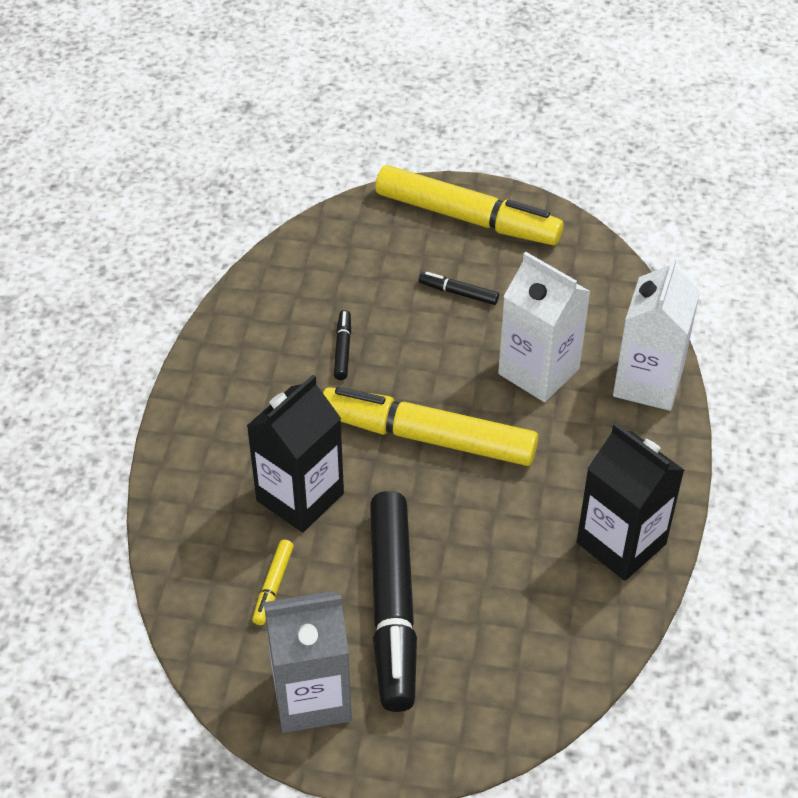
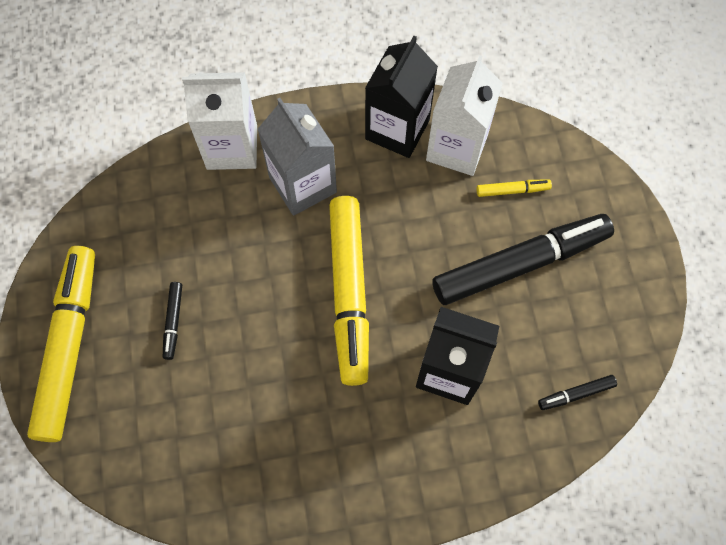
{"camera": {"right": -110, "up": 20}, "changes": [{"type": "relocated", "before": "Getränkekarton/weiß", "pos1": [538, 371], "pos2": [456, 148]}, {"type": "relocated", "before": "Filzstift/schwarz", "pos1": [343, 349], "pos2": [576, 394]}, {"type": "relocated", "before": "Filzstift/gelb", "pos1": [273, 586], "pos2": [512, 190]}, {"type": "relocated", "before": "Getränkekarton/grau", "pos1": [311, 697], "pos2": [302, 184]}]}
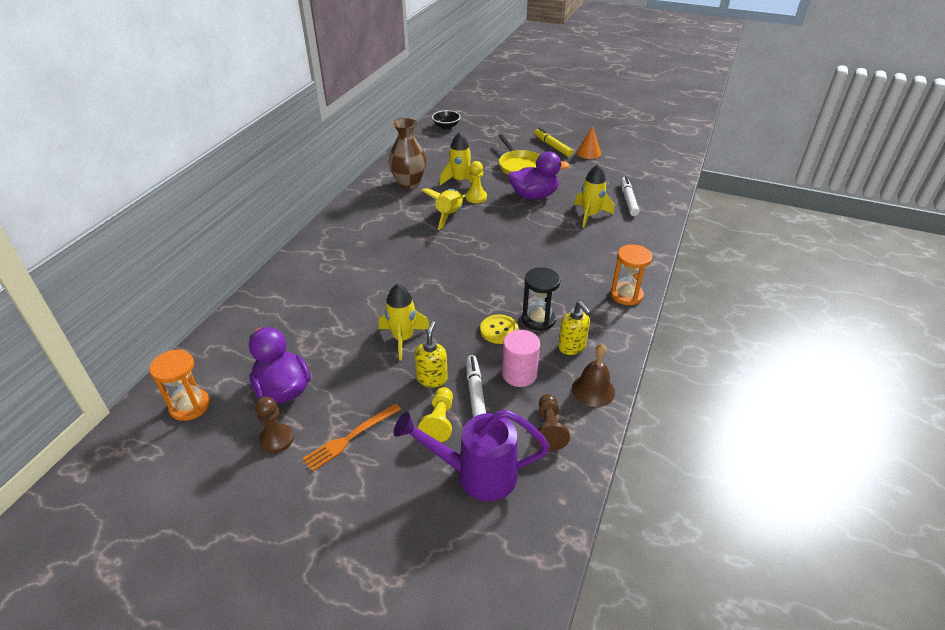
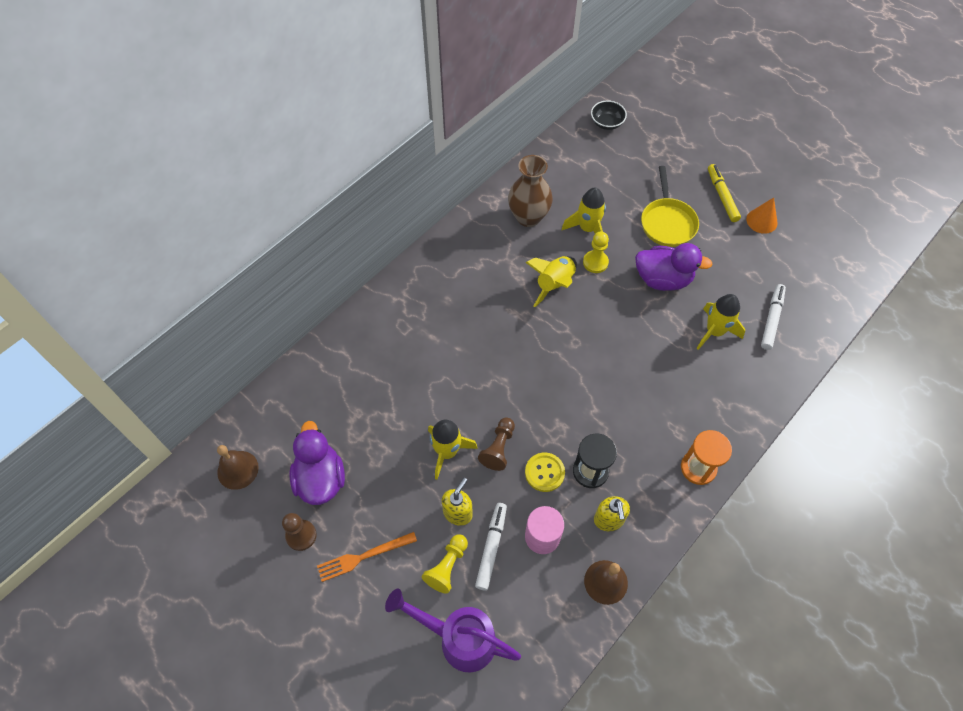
{"camera": {"right": 20, "up": 20}, "changes": [{"type": "exchanged", "before": "Sanduhr/orange", "after": "Glocke/braun", "pos1": [190, 406], "pos2": [238, 470]}, {"type": "relocated", "before": "Bauer/braun", "pos1": [549, 429], "pos2": [498, 448]}]}
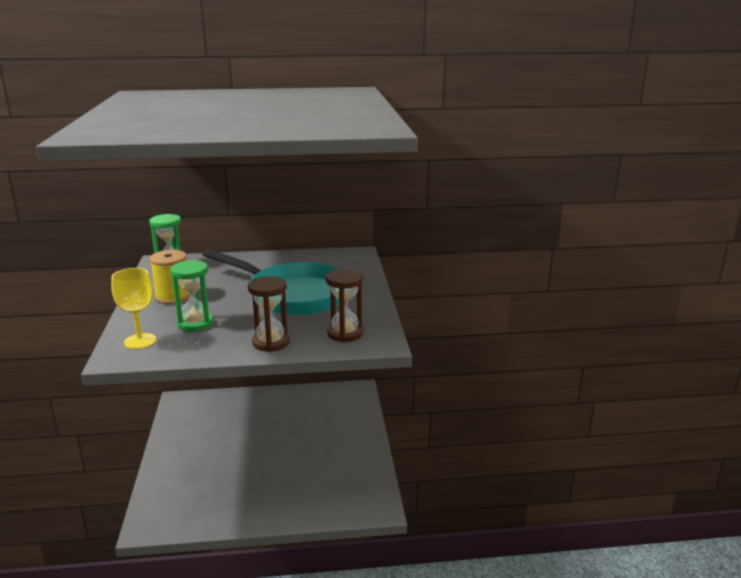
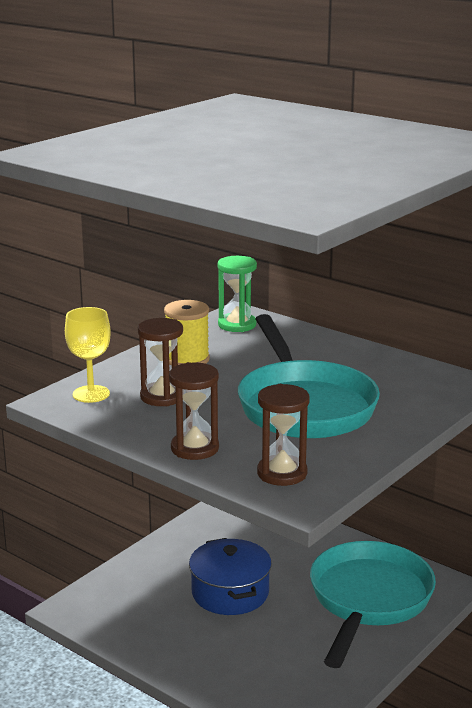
{"camera": {"right": 45, "up": 0}, "changes": [{"type": "colour", "before": "Sanduhr/grün", "after": "Sanduhr/braun", "pos1": [195, 323], "pos2": [162, 397]}, {"type": "appeared", "after": "Kochtopf/blau", "pos2": [230, 593]}, {"type": "appeared", "after": "Pfanne/türkis", "pos2": [368, 600]}]}
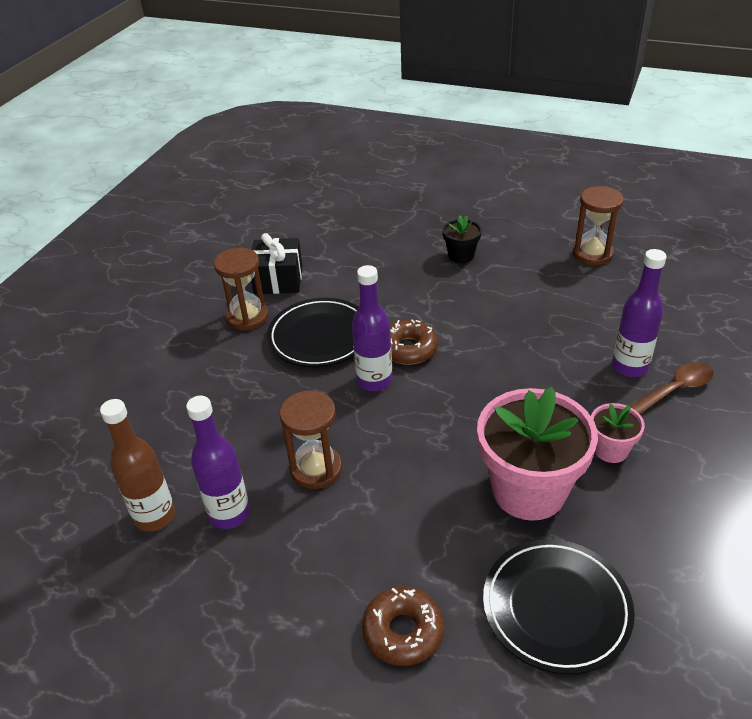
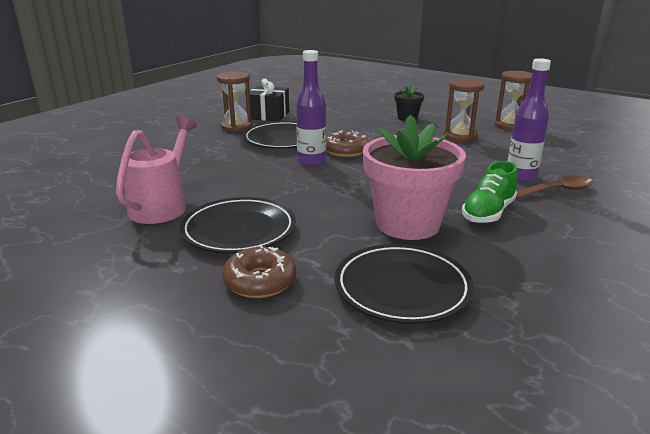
{"camera": {"right": 10, "up": -15}, "changes": [{"type": "relocated", "before": "Sanduhr/braun", "pos1": [316, 469], "pos2": [460, 137]}, {"type": "exchanged", "before": "Flasche/lila", "after": "Gießkanne/rosa", "pos1": [229, 514], "pos2": [162, 206]}, {"type": "missing", "before": "Flasche/braun", "pos1": [155, 516]}, {"type": "exchanged", "before": "Blumentopf/rosa", "after": "Schuh/grün", "pos1": [610, 450], "pos2": [488, 213]}, {"type": "appeared", "after": "Teller/schwarz", "pos2": [239, 230]}]}
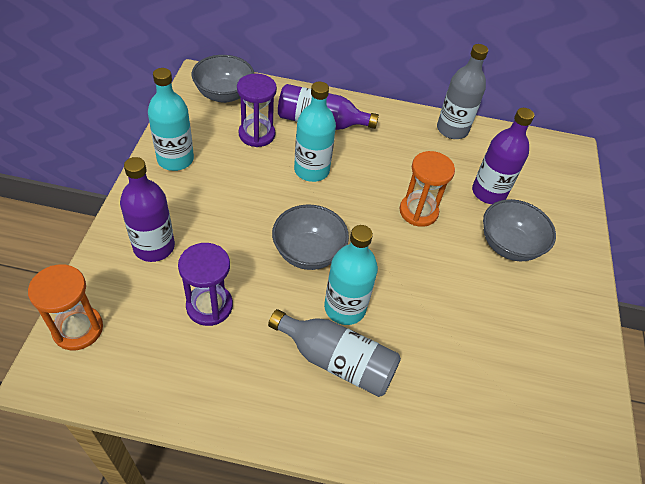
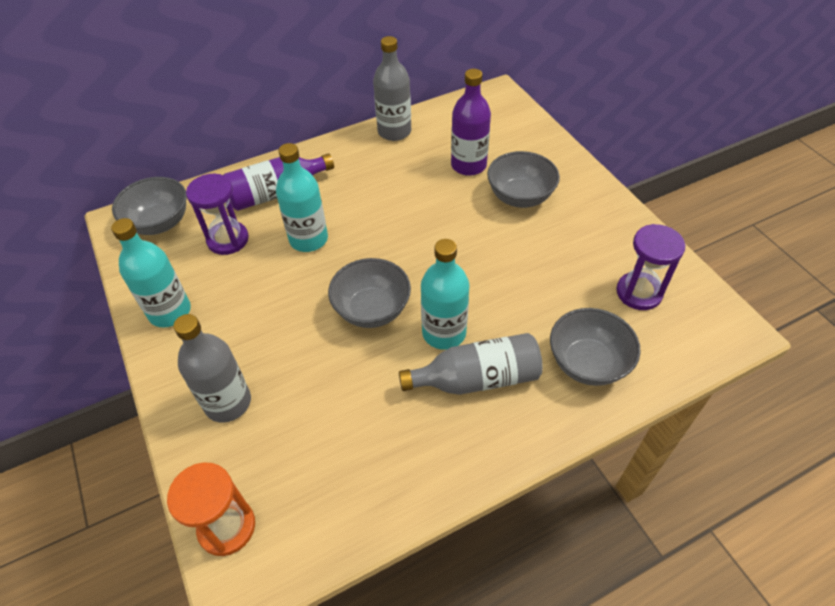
{"camera": {"right": -30, "up": 0}, "changes": [{"type": "missing", "before": "Sanduhr/orange", "pos1": [418, 211]}, {"type": "colour", "before": "Flasche/lila", "after": "Flasche/grau", "pos1": [154, 247], "pos2": [228, 402]}, {"type": "relocated", "before": "Sanduhr/lila", "pos1": [209, 306], "pos2": [639, 292]}, {"type": "appeared", "after": "Schüssel/grau", "pos2": [587, 363]}]}
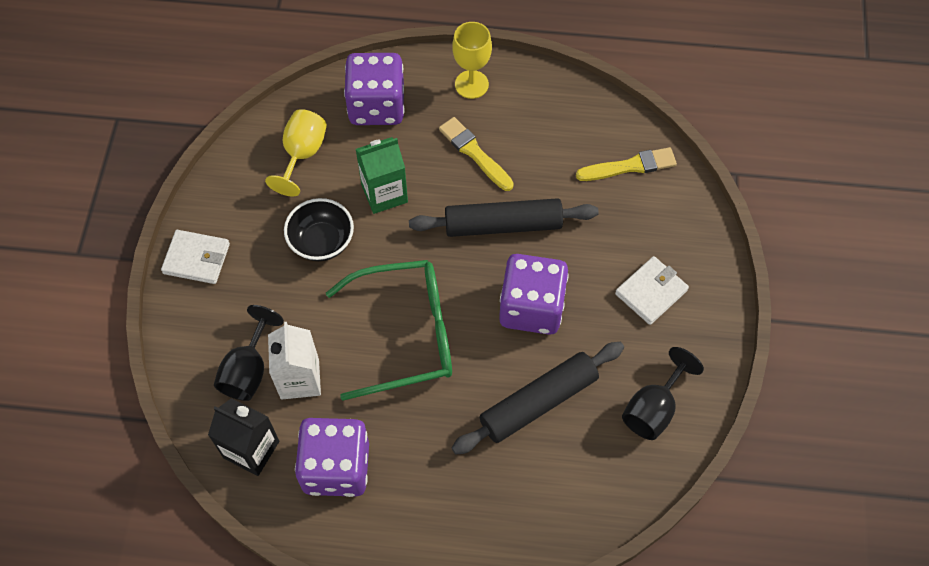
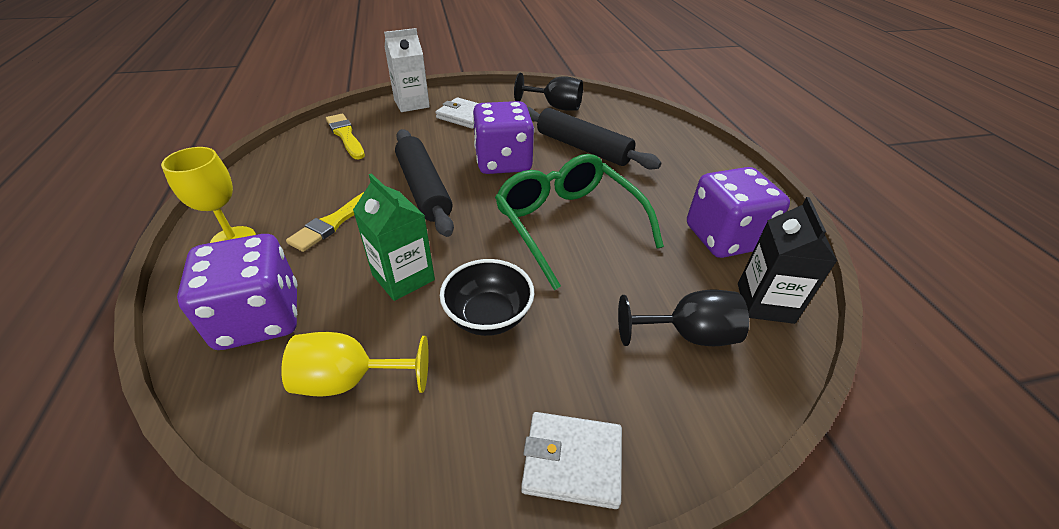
{"camera": {"right": -110, "up": -20}, "changes": [{"type": "spun", "before": "Geldbörse/weiß", "pos1": [196, 258], "pos2": [572, 461], "turn": -75}, {"type": "relocated", "before": "Getränkekarton/weiß", "pos1": [300, 379], "pos2": [411, 104]}]}
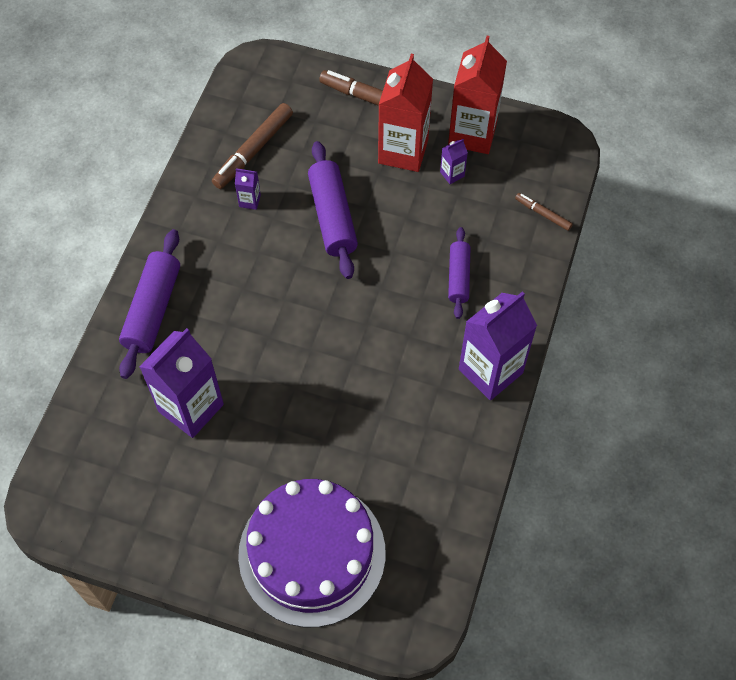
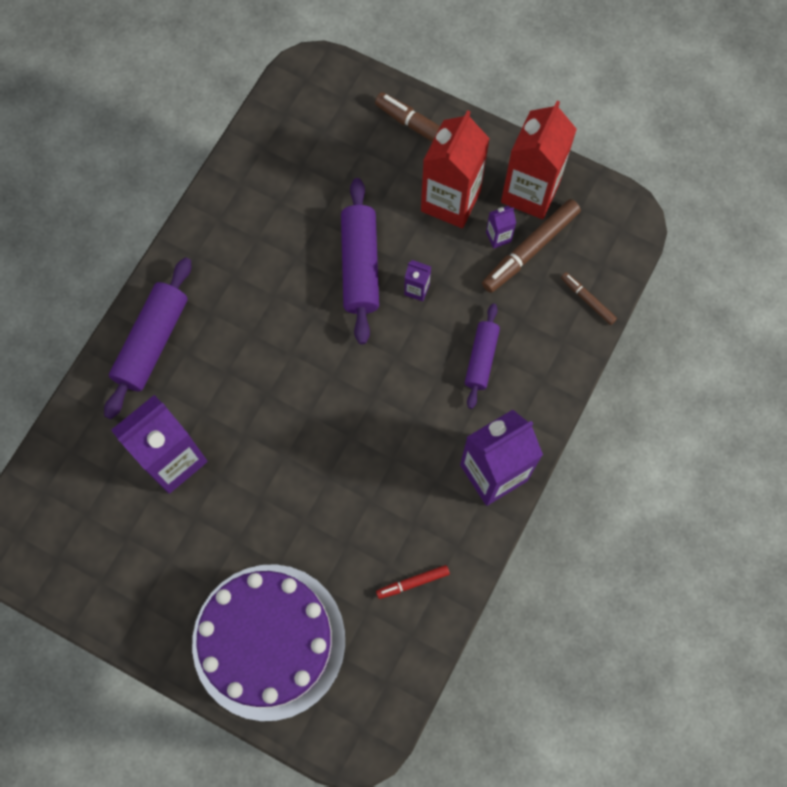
{"camera": {"right": 10, "up": 10}, "changes": [{"type": "relocated", "before": "Filzstift/braun", "pos1": [253, 151], "pos2": [530, 250]}, {"type": "relocated", "before": "Getränkekarton/lila", "pos1": [249, 201], "pos2": [417, 289]}, {"type": "appeared", "after": "Filzstift/rot", "pos2": [413, 582]}]}
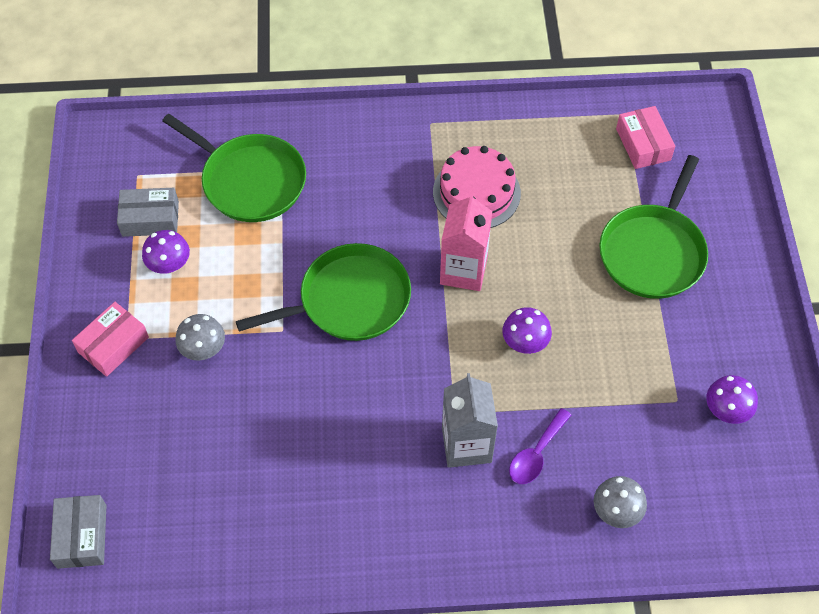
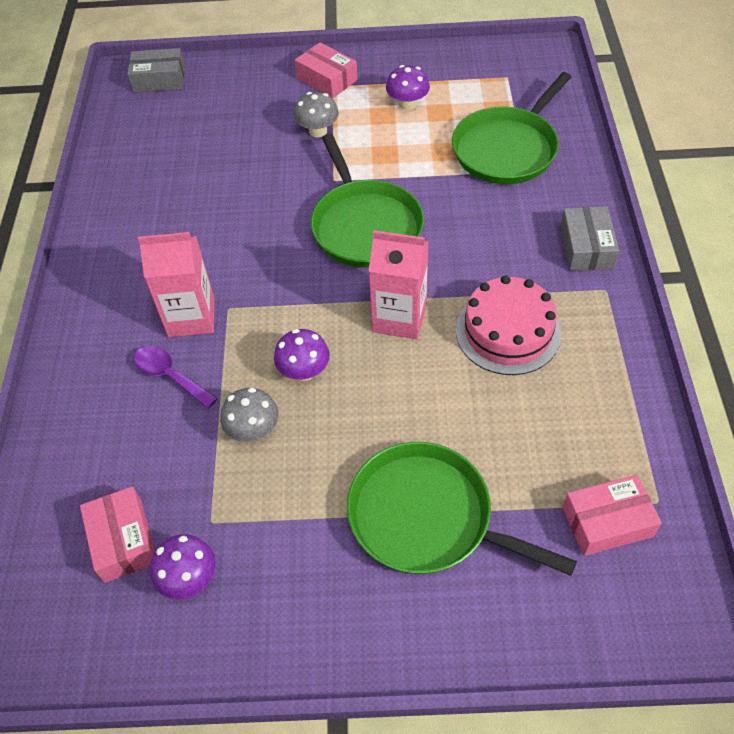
{"camera": {"right": 95, "up": -5}, "changes": [{"type": "relocated", "before": "Schachtel/grau", "pos1": [150, 219], "pos2": [586, 247]}, {"type": "colour", "before": "Getränkekarton/grau", "after": "Getränkekarton/rosa", "pos1": [466, 444], "pos2": [191, 317]}, {"type": "relocated", "before": "Pilz/grau", "pos1": [616, 511], "pos2": [253, 430]}, {"type": "appeared", "after": "Schachtel/rosa", "pos2": [123, 540]}]}
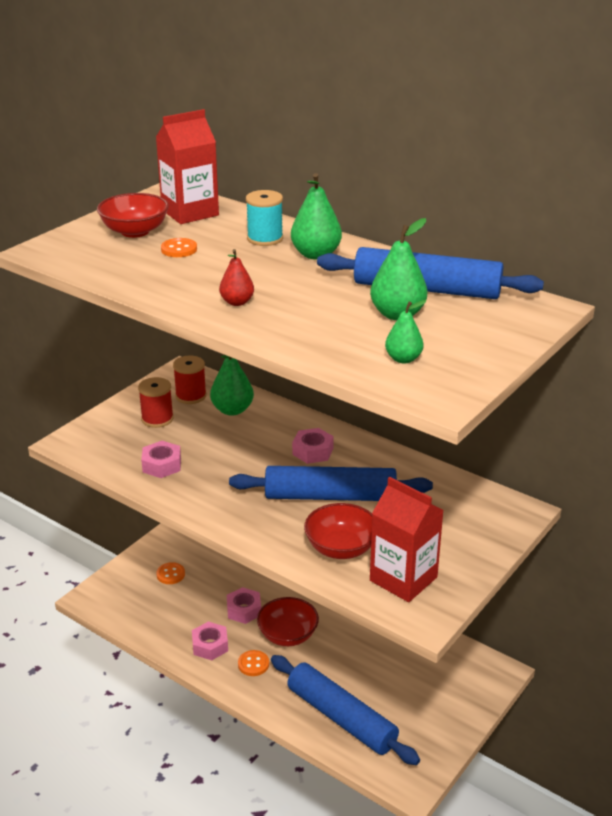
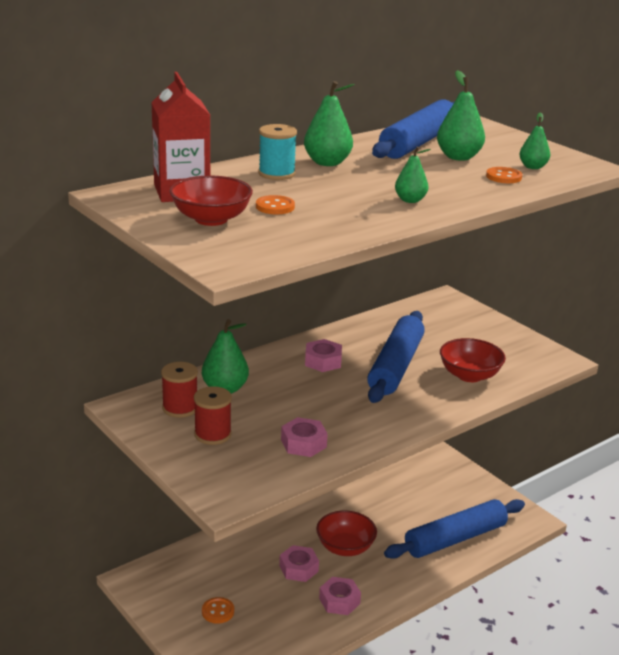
{"camera": {"right": -75, "up": -5}, "changes": [{"type": "colour", "before": "Birne/rot", "after": "Birne/grün", "pos1": [237, 302], "pos2": [410, 200]}, {"type": "missing", "before": "Getränkekarton/rot", "pos1": [403, 579]}, {"type": "relocated", "before": "Knopf/orange", "pos1": [253, 664], "pos2": [503, 177]}]}
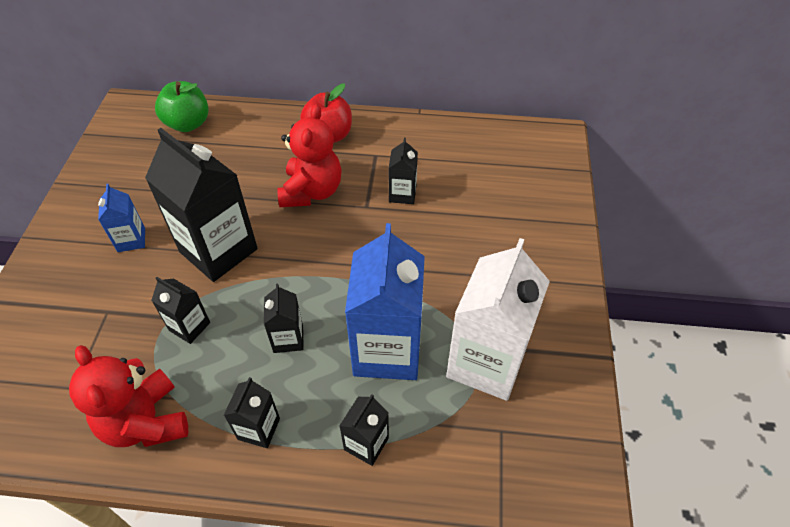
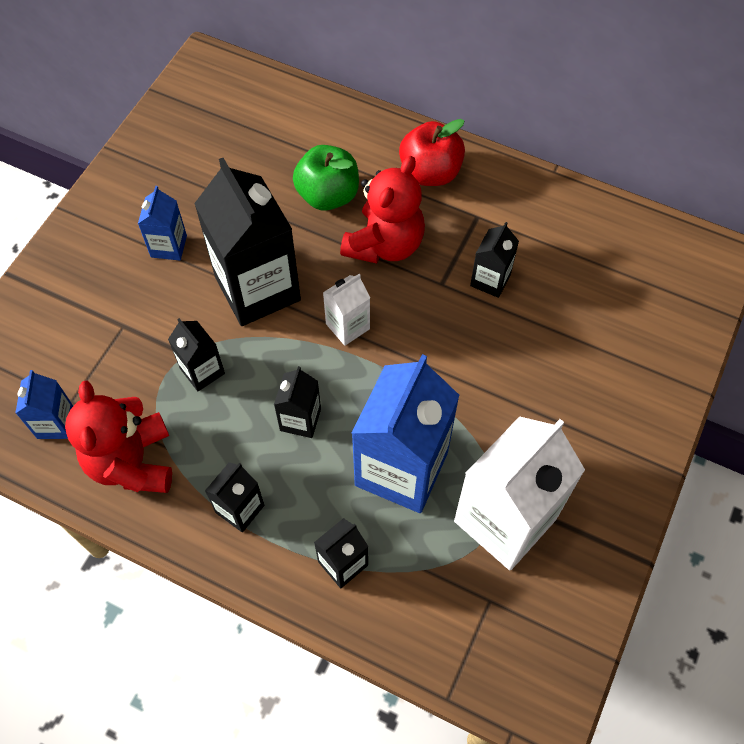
{"camera": {"right": 20, "up": 10}, "changes": [{"type": "relocated", "before": "Apfel/grün", "pos1": [188, 124], "pos2": [328, 195]}, {"type": "appeared", "after": "Getränkekarton/weiß", "pos2": [347, 326]}, {"type": "appeared", "after": "Getränkekarton/blau", "pos2": [56, 423]}]}
